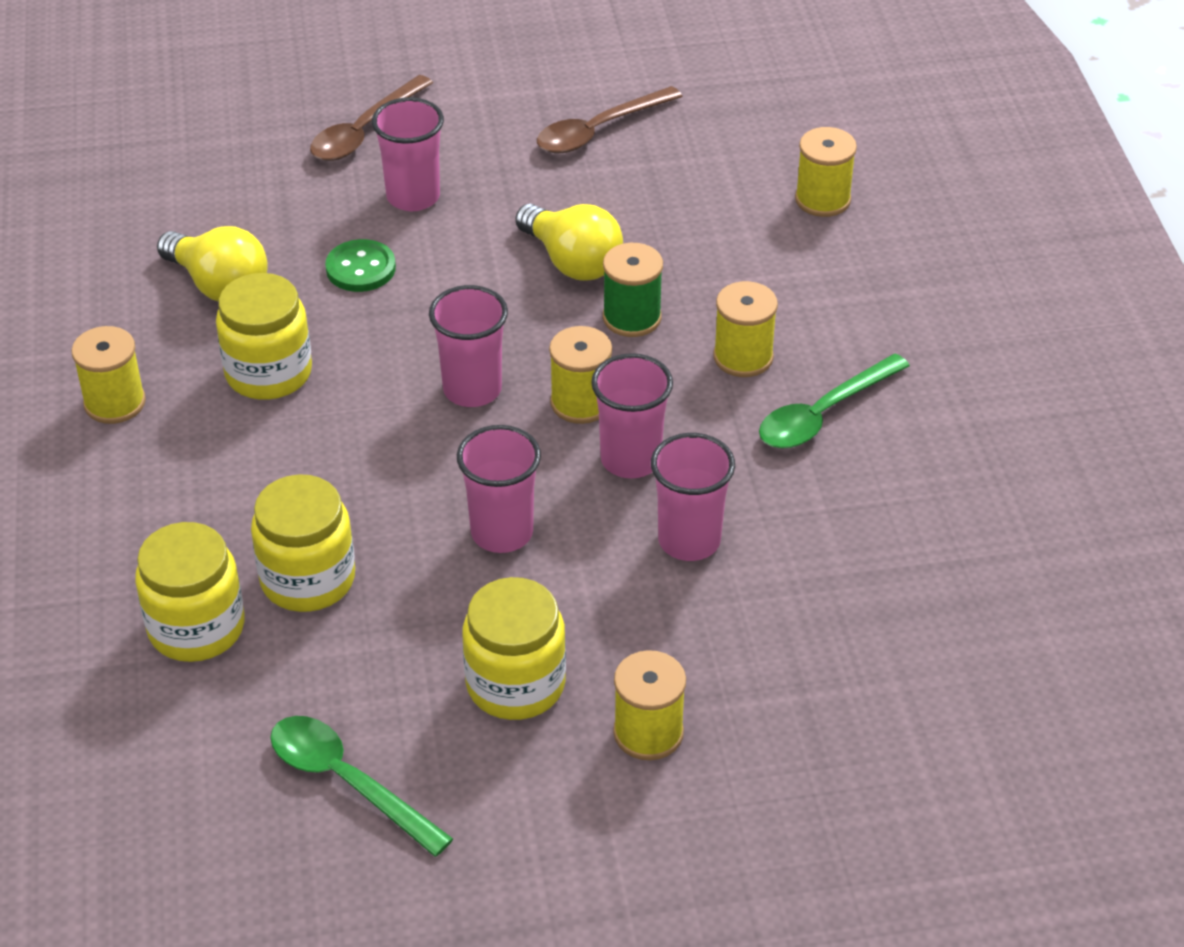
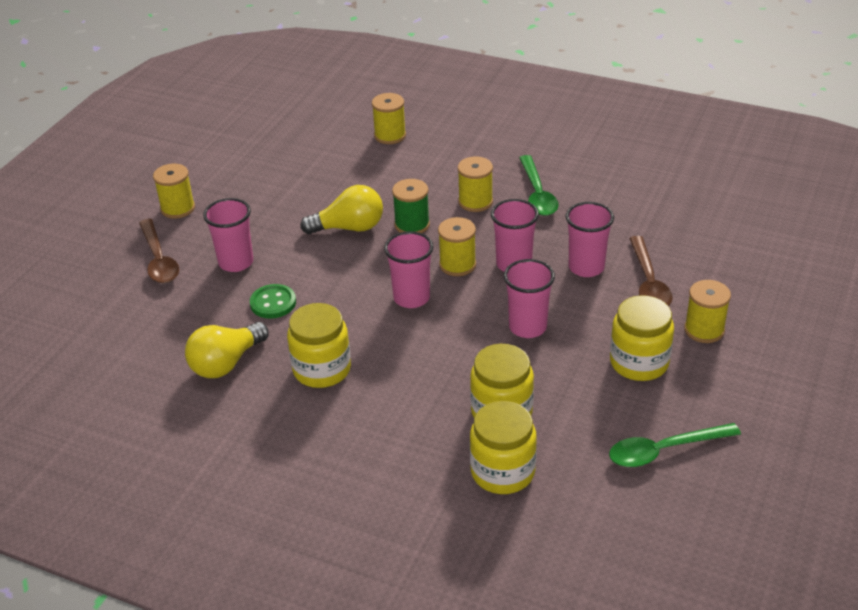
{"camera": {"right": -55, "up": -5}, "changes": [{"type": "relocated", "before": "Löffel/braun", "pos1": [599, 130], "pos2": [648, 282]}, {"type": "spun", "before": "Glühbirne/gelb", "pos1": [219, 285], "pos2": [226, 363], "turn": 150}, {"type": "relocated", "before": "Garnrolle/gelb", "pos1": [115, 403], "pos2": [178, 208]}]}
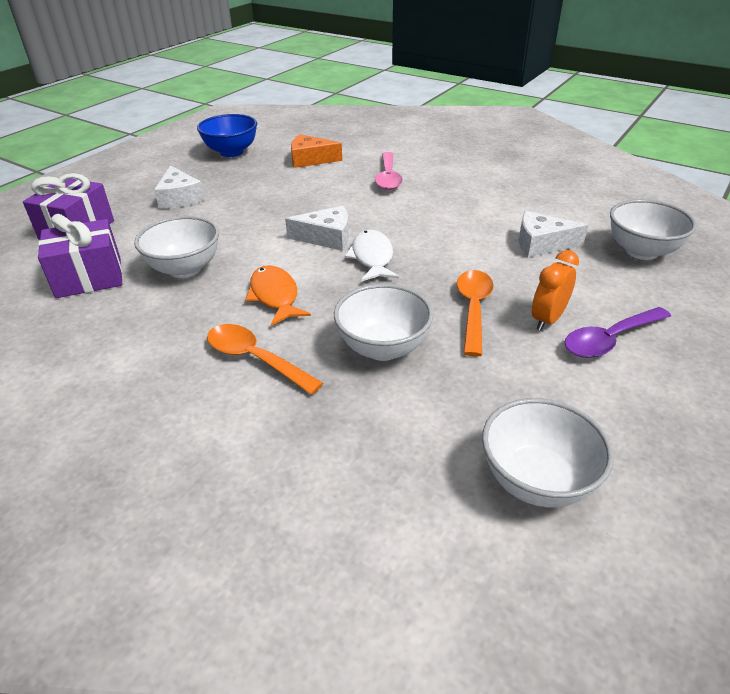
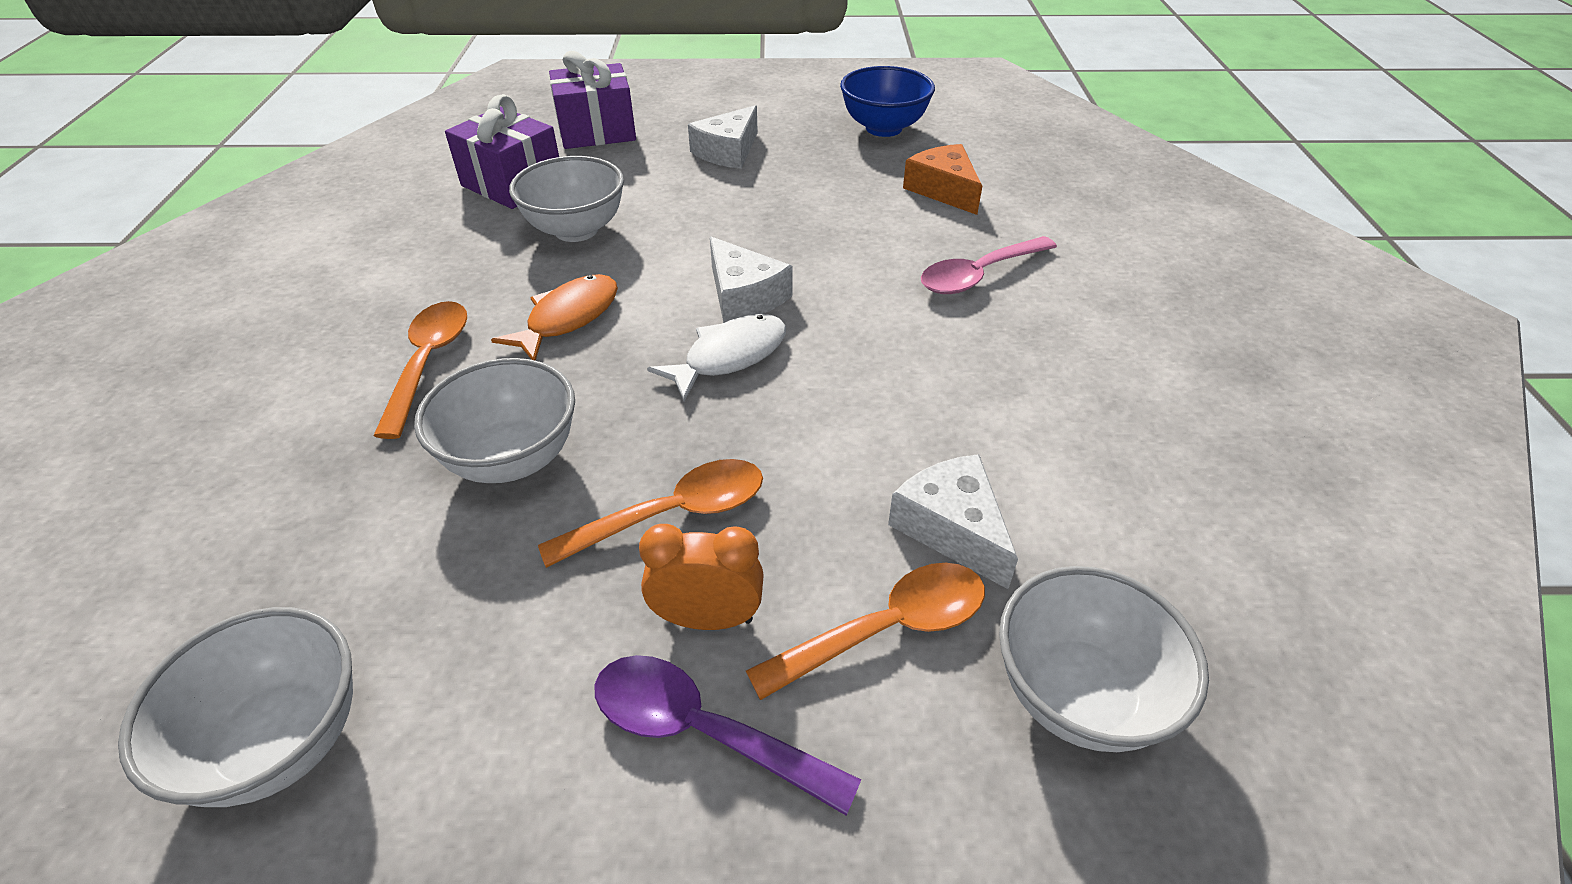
{"camera": {"right": 55, "up": 5}, "changes": [{"type": "appeared", "after": "Löffel/orange", "pos2": [886, 629]}]}
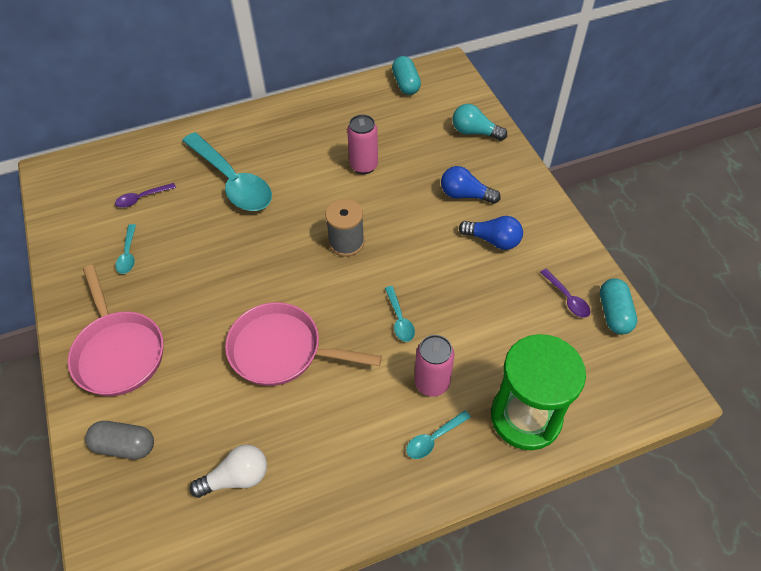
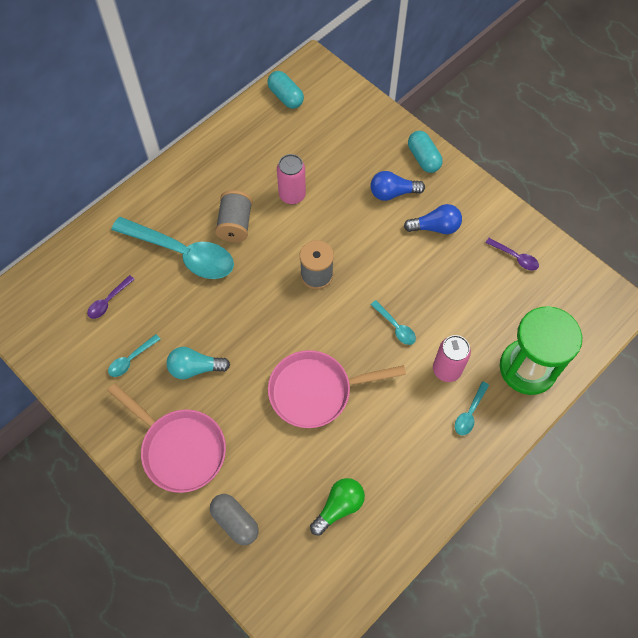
{"camera": {"right": -25, "up": 10}, "changes": [{"type": "relocated", "before": "Glühbirne/türkis", "pos1": [474, 132], "pos2": [195, 368]}, {"type": "spun", "before": "Löffel/türkis", "pos1": [128, 254], "pos2": [131, 359], "turn": 75}, {"type": "relocated", "before": "Kapsel/türkis", "pos1": [614, 313], "pos2": [423, 158]}, {"type": "spun", "before": "Kapsel/grau", "pos1": [125, 445], "pos2": [235, 521], "turn": 60}, {"type": "colour", "before": "Glühbirne/weiß", "after": "Glühbirne/grün", "pos1": [236, 477], "pos2": [339, 507]}, {"type": "appeared", "after": "Garnrolle/grau", "pos2": [235, 224]}]}
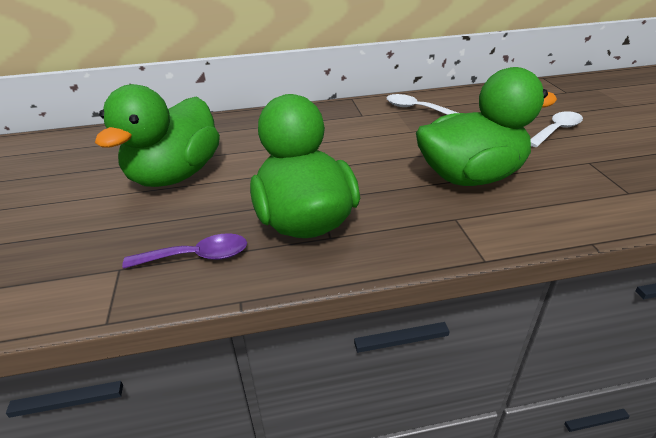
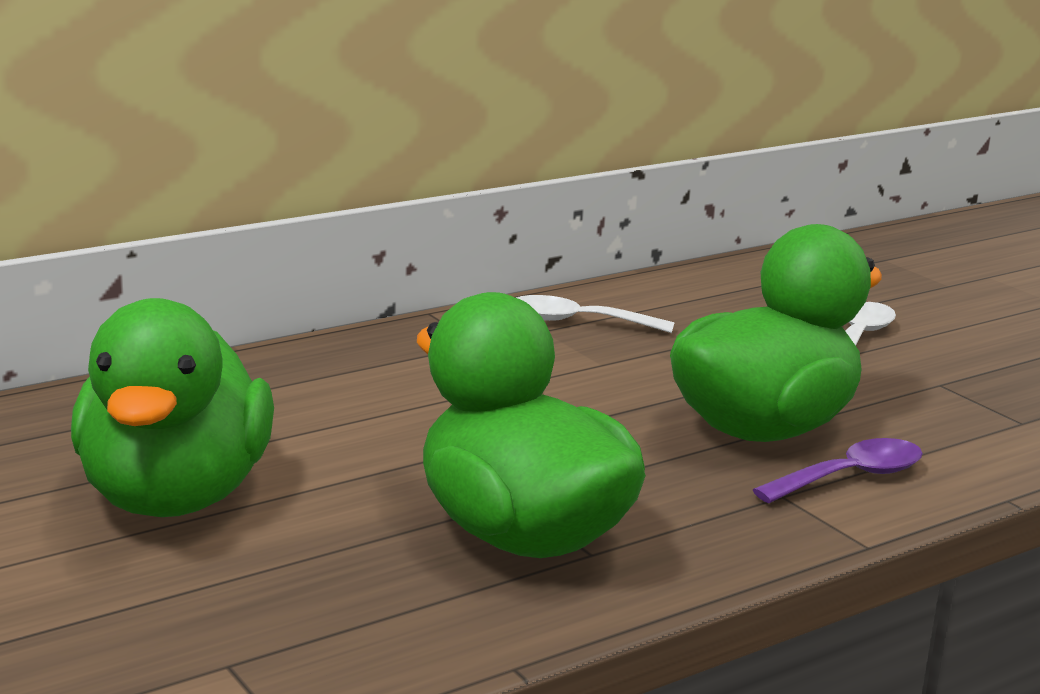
{"camera": {"right": -25, "up": -15}, "changes": [{"type": "relocated", "before": "Löffel/lila", "pos1": [197, 256], "pos2": [851, 477]}]}
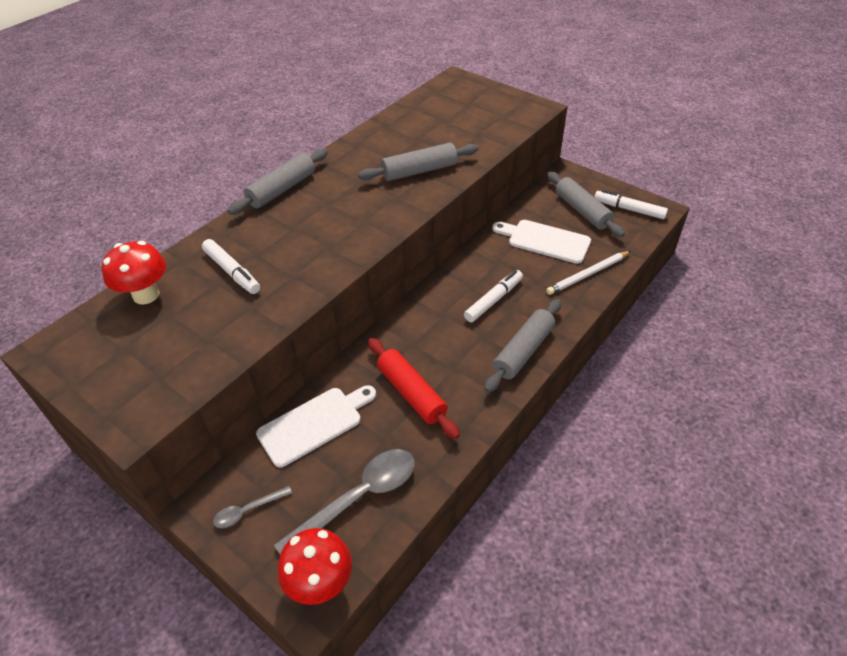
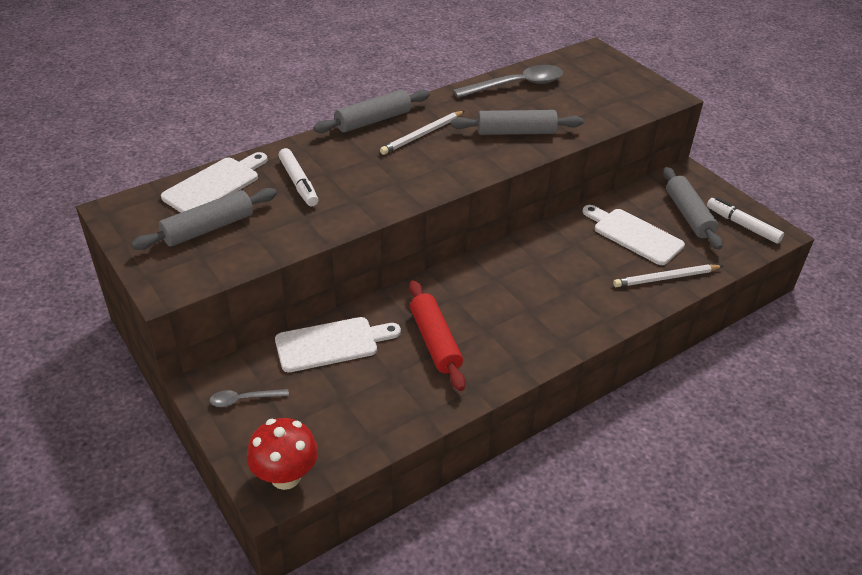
{"camera": {"right": 15, "up": -5}, "changes": [{"type": "exchanged", "before": "Pilz/rot", "after": "Schneidebrett/weiß", "pos1": [146, 295], "pos2": [215, 185]}, {"type": "missing", "before": "Filzstift/weiß", "pos1": [493, 300]}, {"type": "relocated", "before": "Nudelholz/grau", "pos1": [523, 351], "pos2": [208, 228]}, {"type": "relocated", "before": "Löffel/grau", "pos1": [358, 498], "pos2": [516, 85]}, {"type": "appeared", "after": "Bleistift/weiß", "pos2": [422, 135]}]}
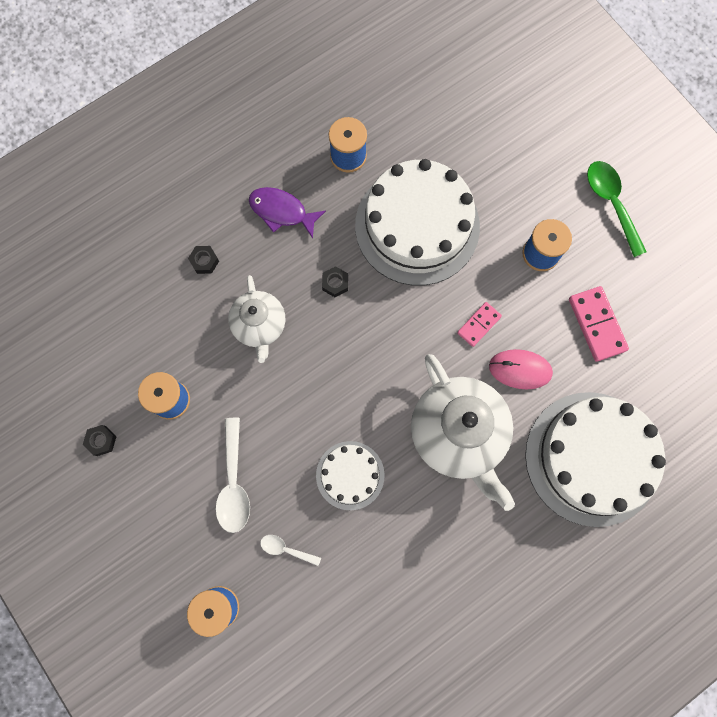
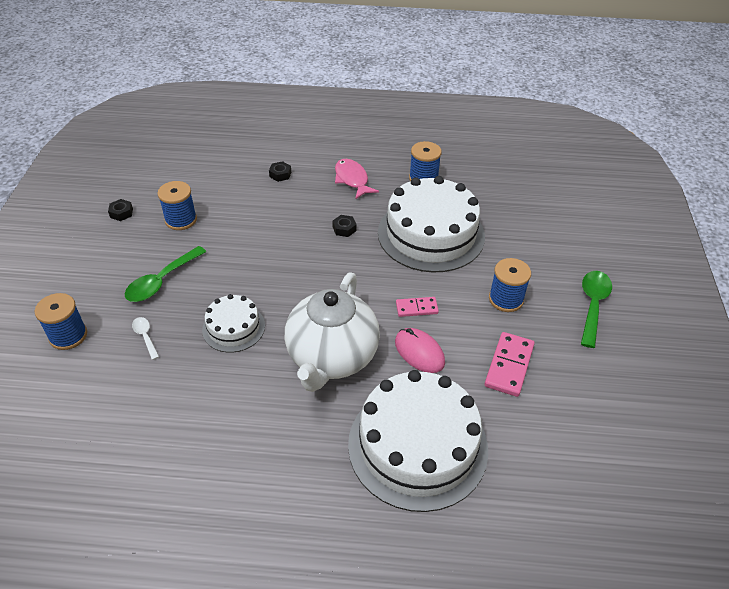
{"camera": {"right": 40, "up": -30}, "changes": [{"type": "colour", "before": "Fisch/lila", "after": "Fisch/rosa", "pos1": [282, 211], "pos2": [352, 179]}, {"type": "missing", "before": "Teekanne/weiß", "pos1": [260, 326]}, {"type": "colour", "before": "Löffel/weiß", "after": "Löffel/grün", "pos1": [234, 483], "pos2": [161, 281]}]}
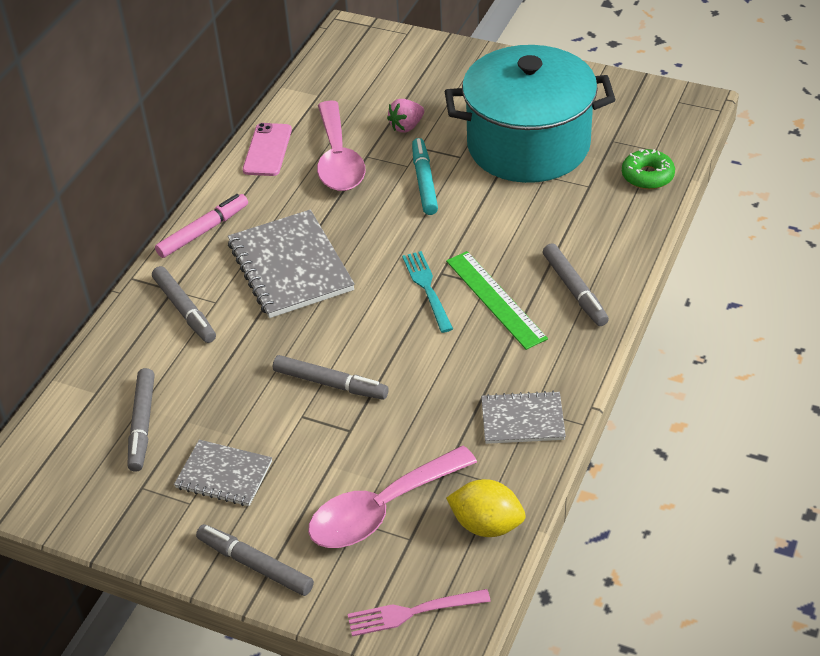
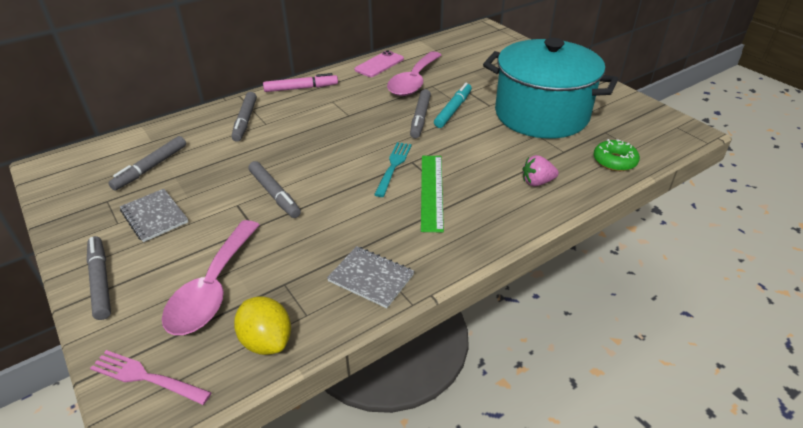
{"camera": {"right": 30, "up": -5}, "changes": [{"type": "relocated", "before": "Erdbeere/rosa", "pos1": [406, 126], "pos2": [537, 182]}, {"type": "missing", "before": "Notizbuch/grau", "pos1": [290, 267]}, {"type": "relocated", "before": "Filzstift/grau", "pos1": [574, 290], "pos2": [420, 118]}, {"type": "spun", "before": "Löffel/rosa", "pos1": [381, 510], "pos2": [213, 289], "turn": -75}]}
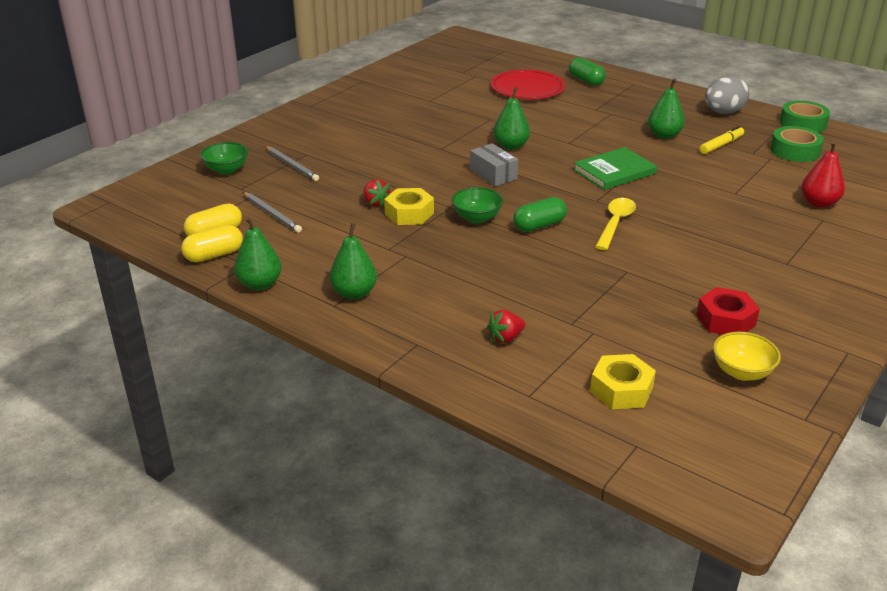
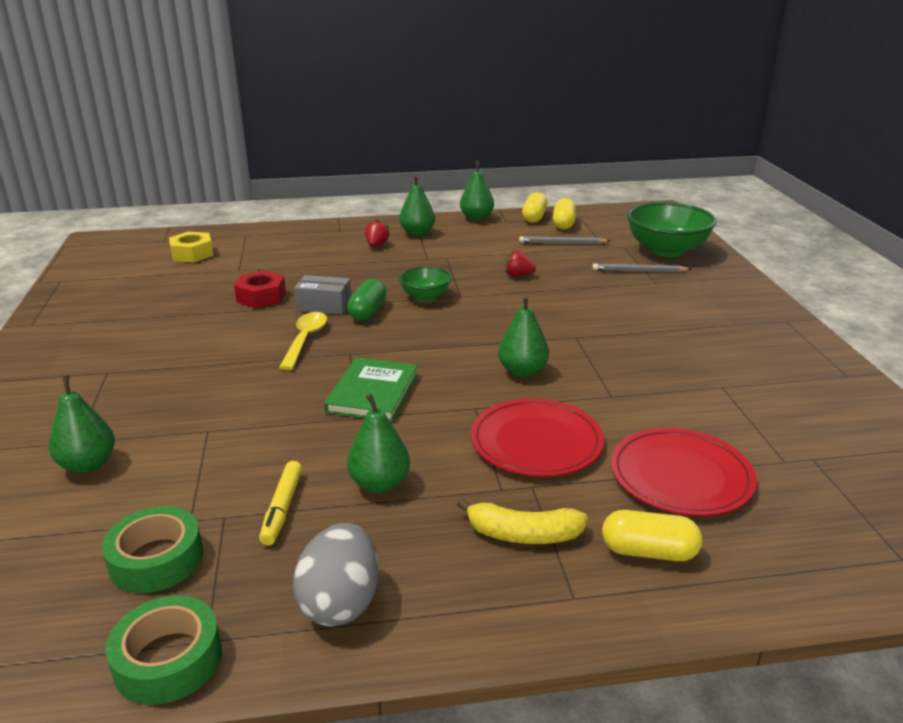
{"camera": {"right": 135, "up": -5}, "changes": [{"type": "colour", "before": "Kapsel/grün", "after": "Kapsel/gelb", "pos1": [586, 81], "pos2": [648, 552]}, {"type": "colour", "before": "Birne/rot", "after": "Birne/grün", "pos1": [818, 203], "pos2": [88, 464]}, {"type": "size", "before": "Schüssel/grün", "pos1": [226, 170], "pos2": [666, 250], "scale": 1.85}, {"type": "relocated", "before": "Schachtel/grau", "pos1": [493, 174], "pos2": [324, 306]}, {"type": "missing", "before": "Sechskantmutter/gelb", "pos1": [409, 213]}, {"type": "spun", "before": "Löffel/gelb", "pos1": [615, 223], "pos2": [305, 340], "turn": -150}, {"type": "relocated", "before": "Sechskantmutter/rot", "pos1": [725, 320], "pos2": [261, 297]}, {"type": "relocated", "before": "Erdbeere/rot", "pos1": [505, 338], "pos2": [376, 245]}, {"type": "missing", "before": "Schüssel/gelb", "pos1": [741, 372]}, {"type": "appeared", "after": "Teller/rot", "pos2": [536, 442]}, {"type": "appeared", "after": "Banane/gelb", "pos2": [523, 534]}]}
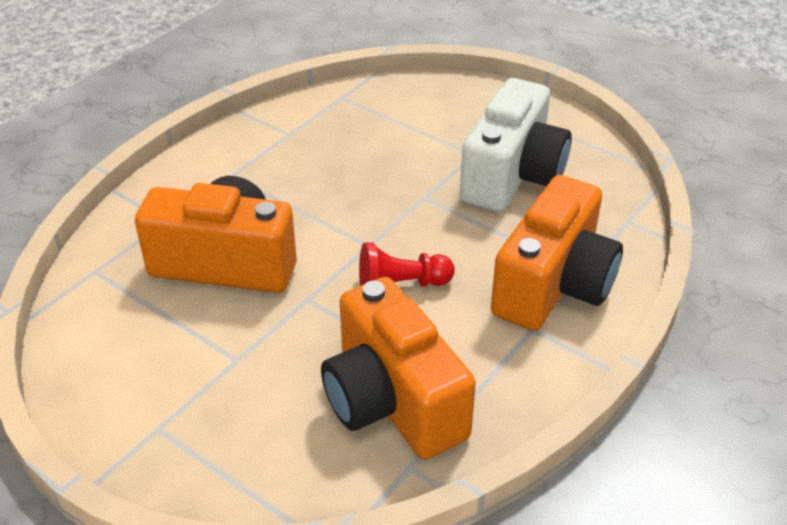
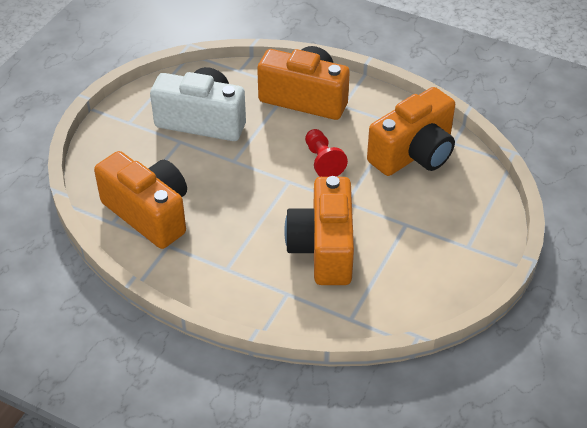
{"camera": {"right": -100, "up": 5}, "changes": [{"type": "appeared", "after": "Kamera/orange", "pos2": [149, 213]}]}
